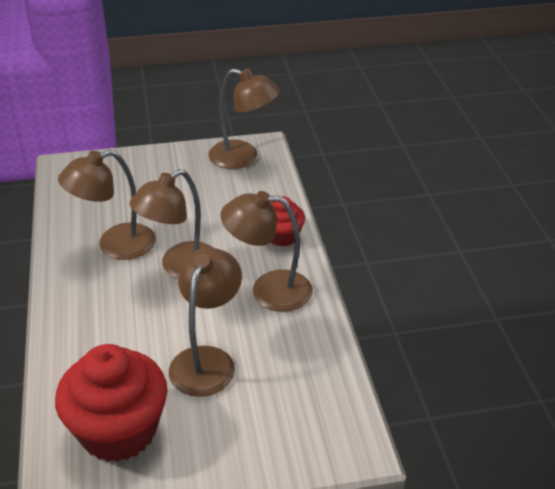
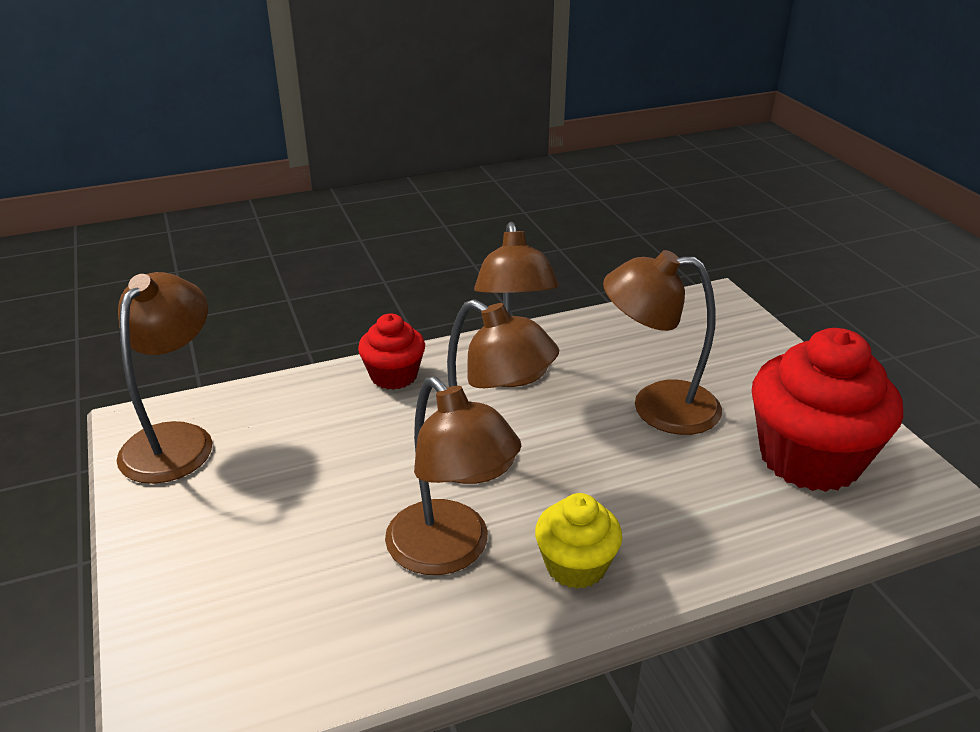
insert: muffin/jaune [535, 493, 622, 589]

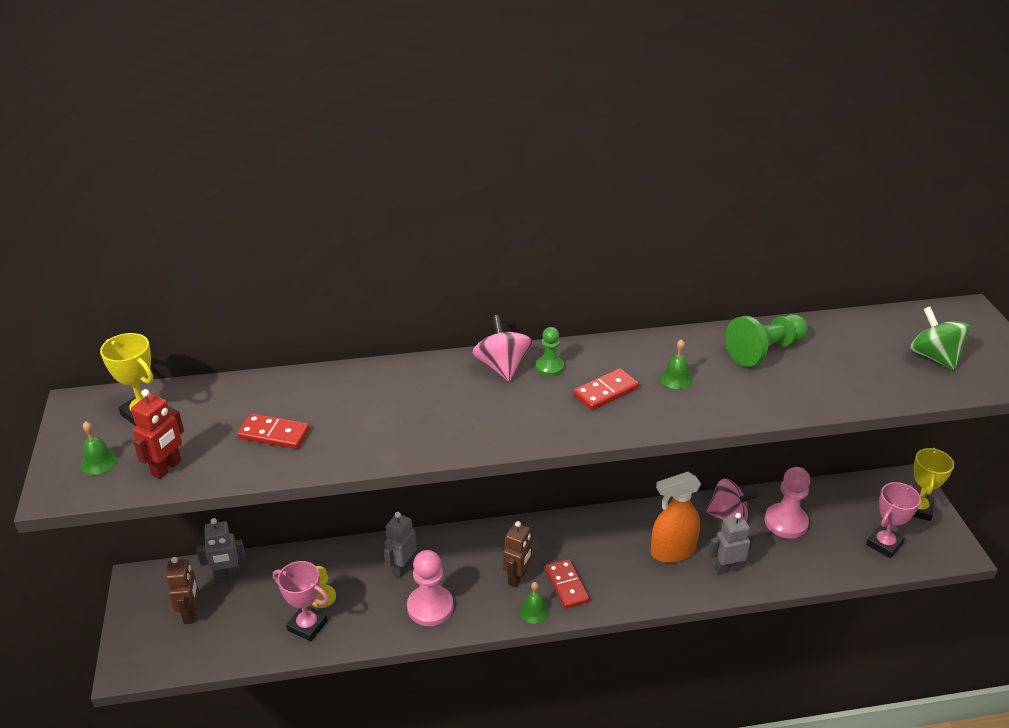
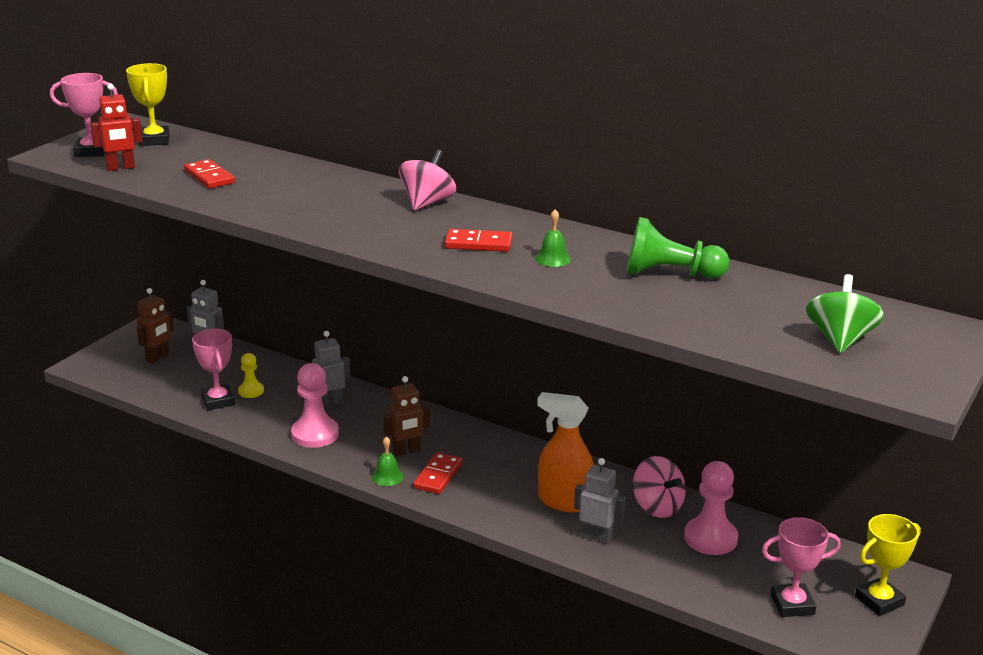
delete: pion/vert [536, 327, 564, 376]
replace: cloche/vert [80, 421, 118, 475] to trophée/rose [50, 73, 118, 157]

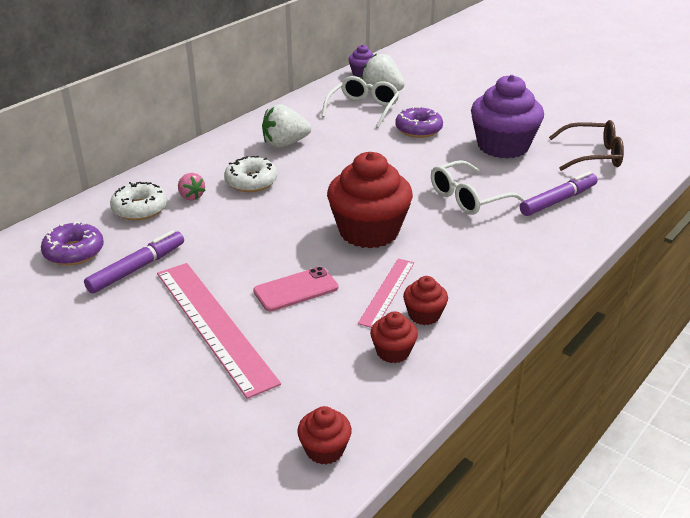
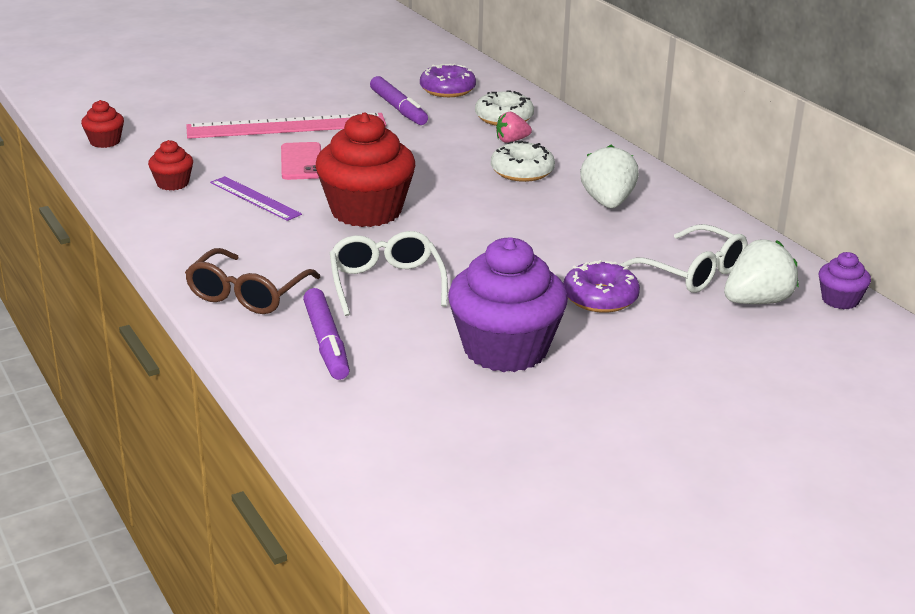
delete: muffin/rouge [403, 276, 448, 325]
move: lunettes/marron [549, 120, 624, 171] to [185, 248, 320, 314]
recolor: règle/rose [358, 258, 414, 328] to règle/violet [210, 176, 302, 221]

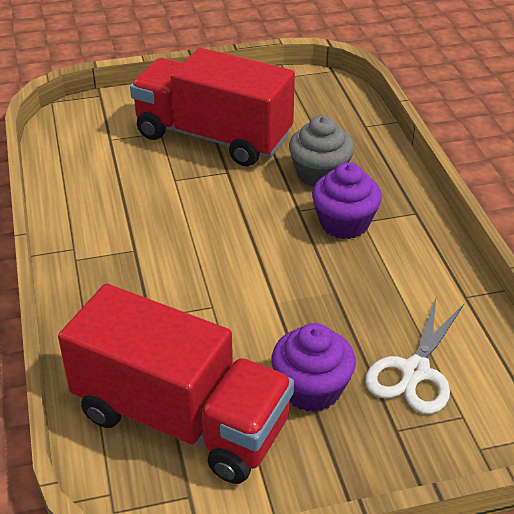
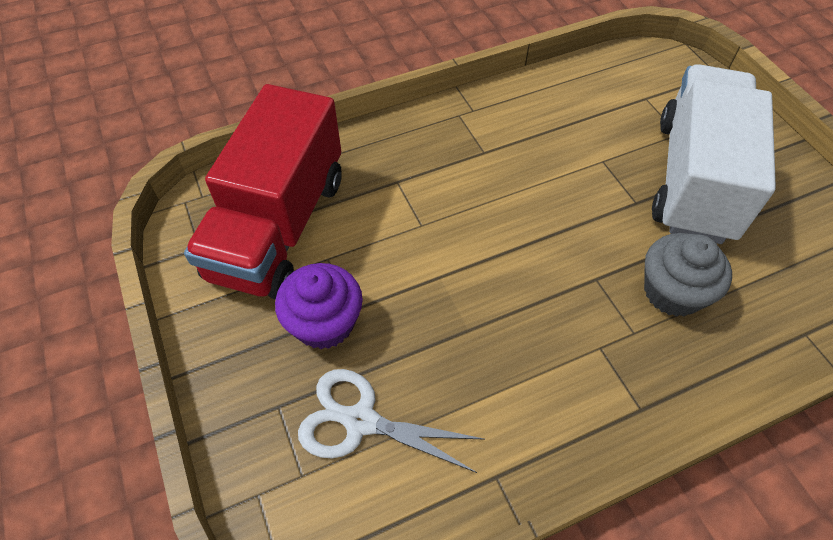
delete: muffin/violet [312, 162, 382, 239]
recolor: camion/rouge [130, 48, 295, 166] to camion/blanc [652, 64, 776, 244]

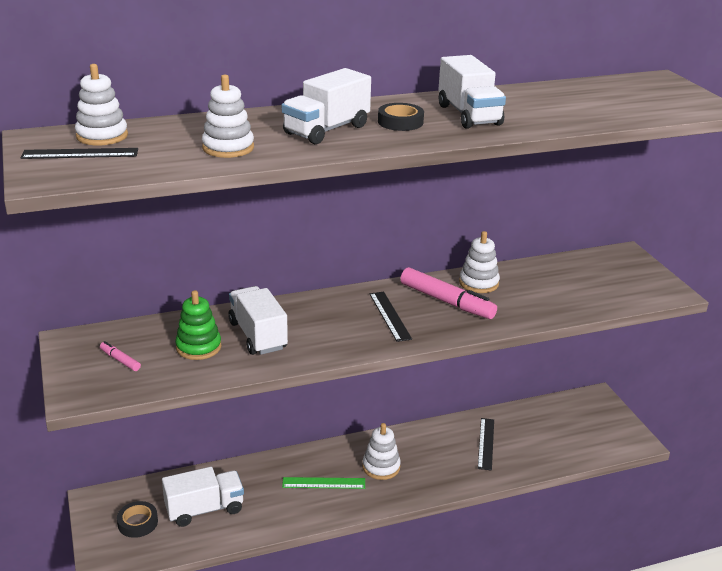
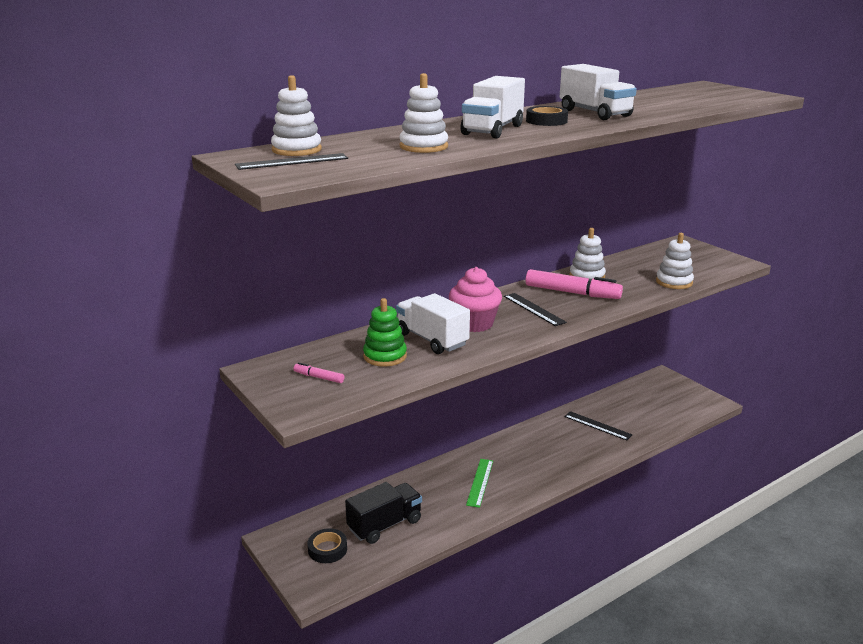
insert: muffin/rose [449, 267, 502, 332]
move: jouet à empiler/blanc [362, 423, 401, 480] to [656, 233, 694, 289]
recolor: camion/blanc [162, 467, 244, 527] to camion/noir [345, 482, 422, 544]
rotate: règle/noir [478, 418, 494, 471] = [564, 411, 632, 441] 45 degrees counterclockwise; règle/vert [282, 477, 365, 489] = [466, 459, 493, 508] 60 degrees counterclockwise

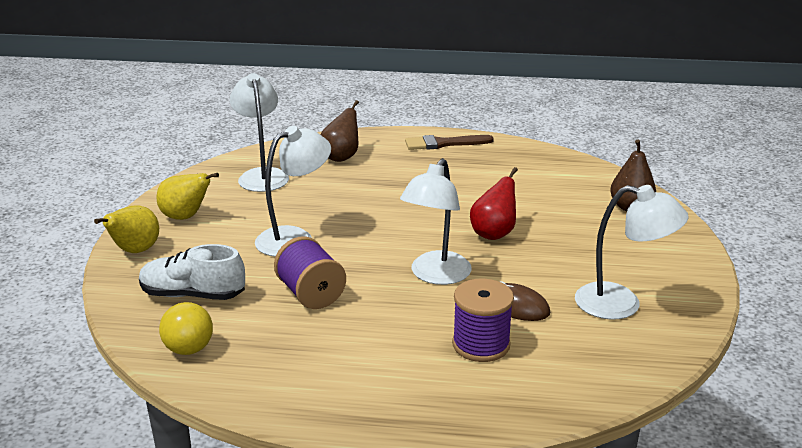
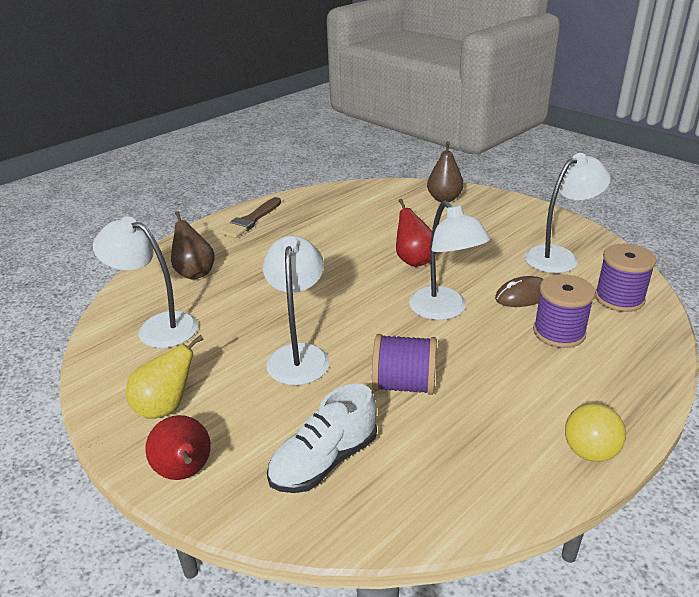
insert: bobine/violet [595, 244, 657, 312]
move: balle/jaune [159, 302, 213, 355] to [565, 403, 626, 462]
recolor: poire/jaune [94, 205, 159, 253] to poire/rouge [145, 415, 211, 480]

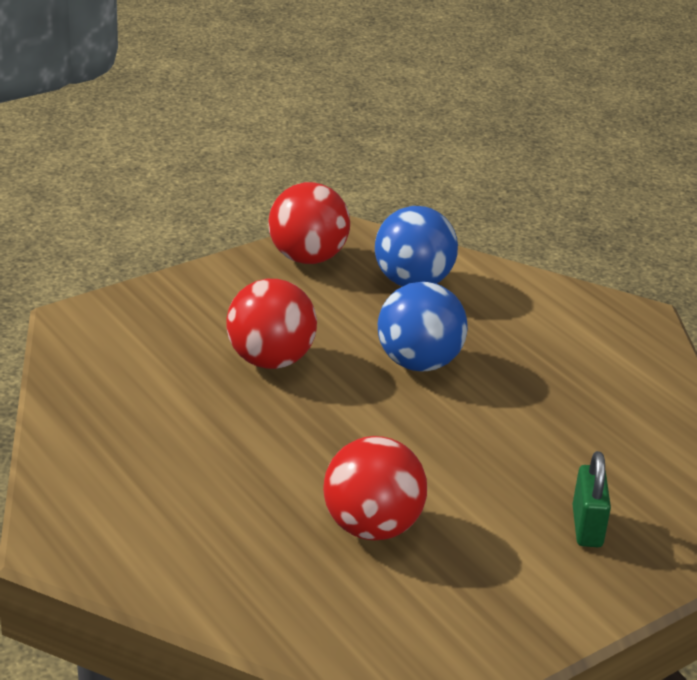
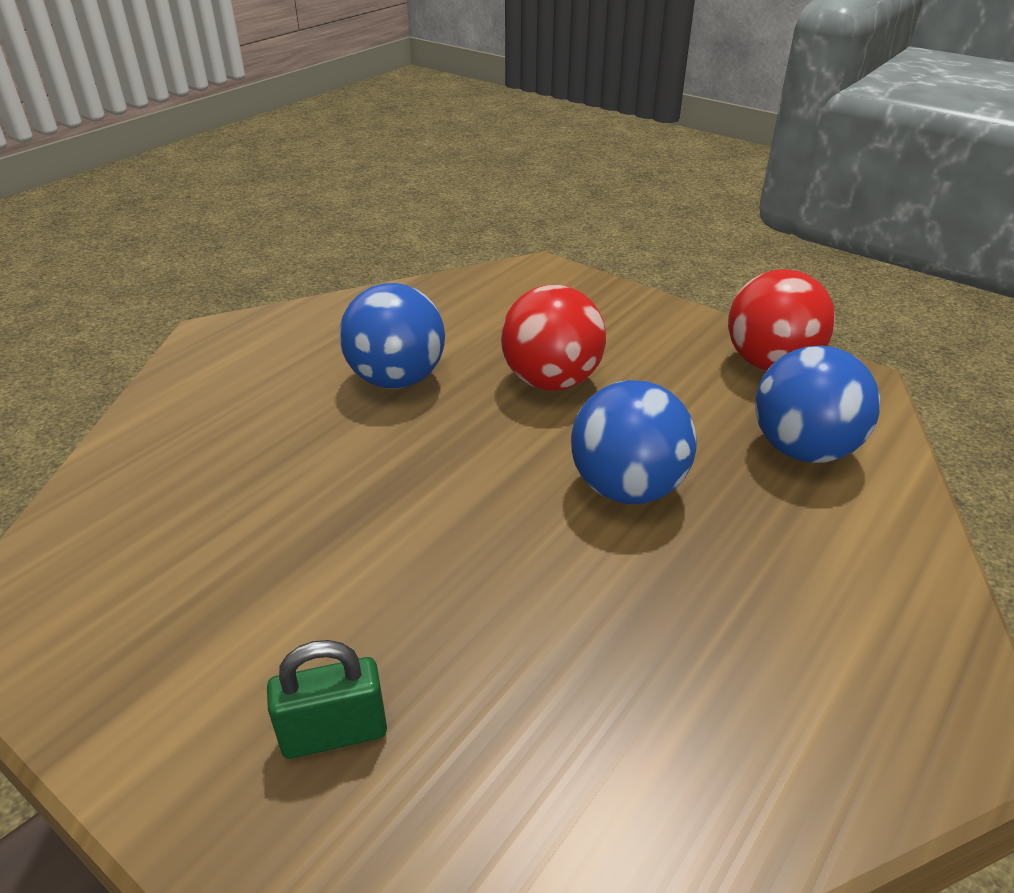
delete: balle/rouge [323, 436, 427, 540]
insert: balle/bleu [340, 283, 445, 388]

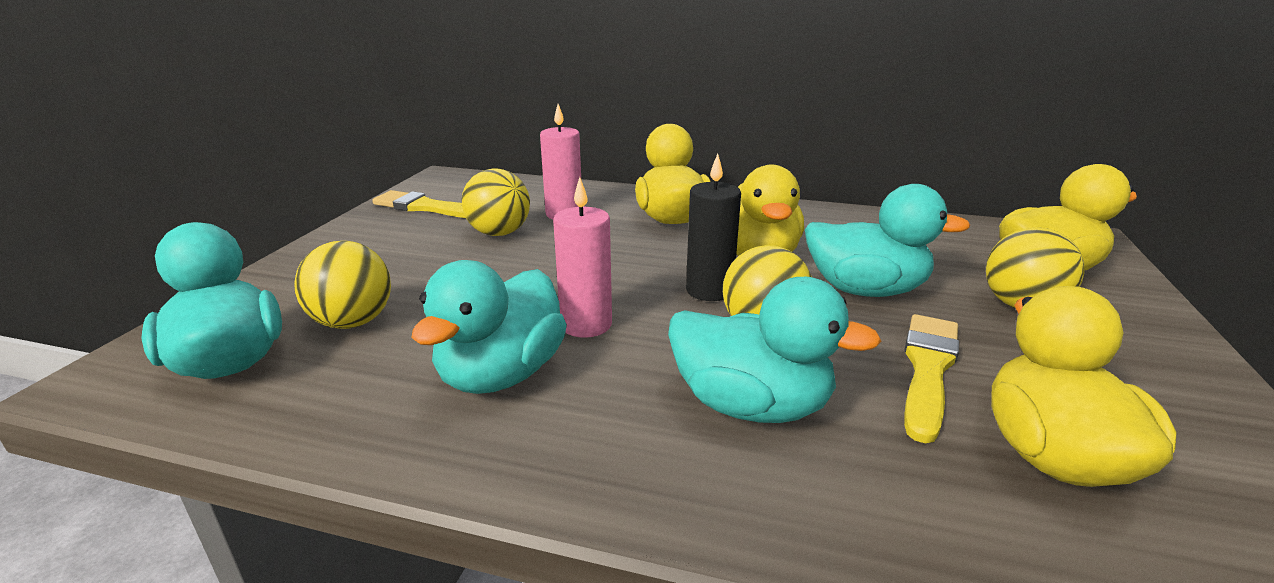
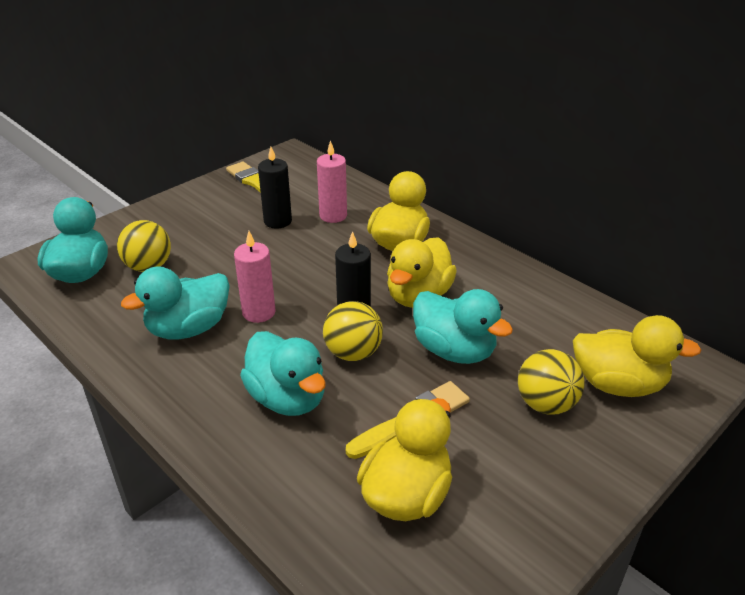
replace: balle/jaune [461, 168, 530, 236] to bougie/noir [258, 146, 292, 229]

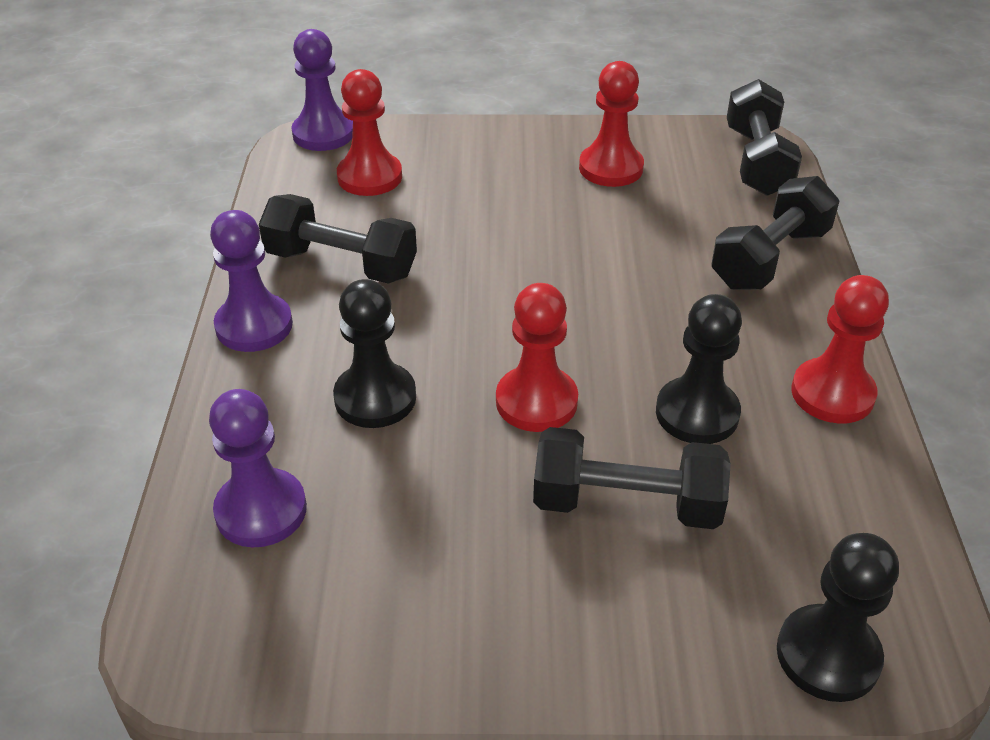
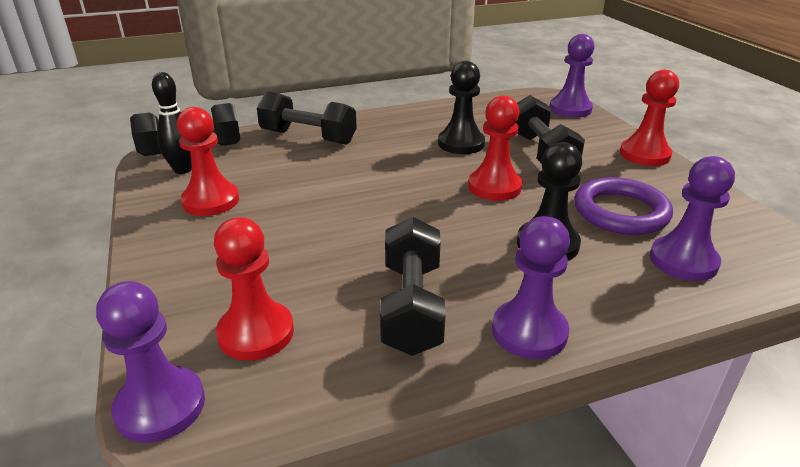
insert: quille/noir [152, 72, 192, 174]; anneau/violet [574, 177, 673, 235]
move: pion/rouge [791, 275, 889, 423] to [620, 70, 679, 166]
recolor: pion/noir [777, 533, 899, 702] to pion/violet [550, 34, 595, 118]

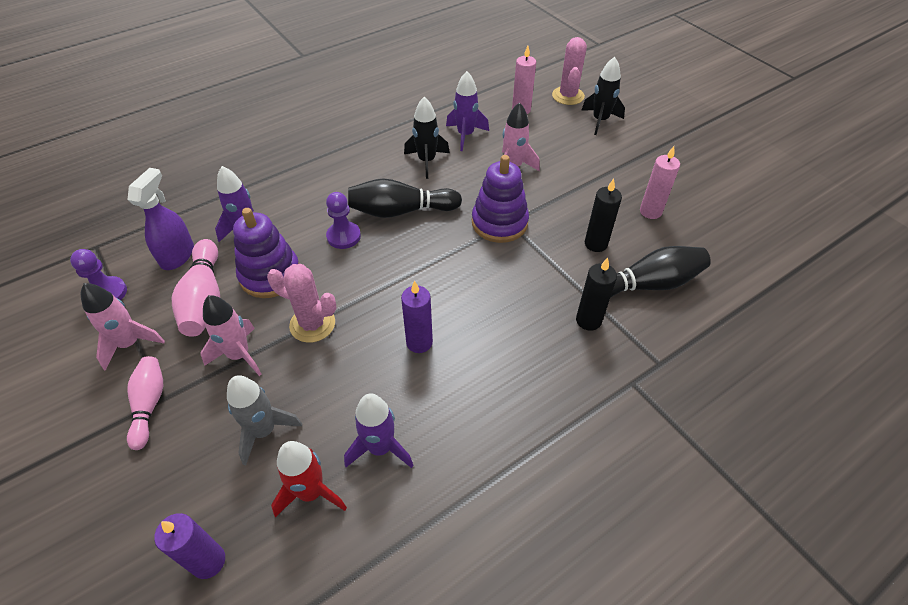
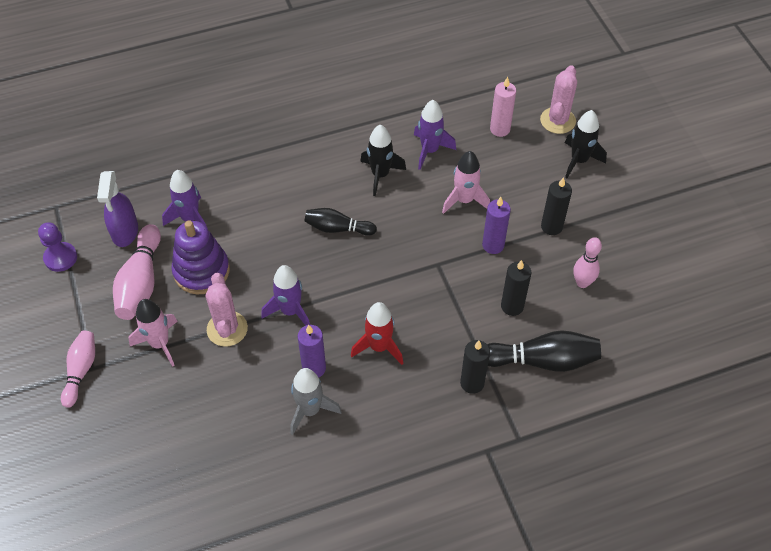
delete: jouet à empiler/violet [472, 155, 529, 243]; pion/violet [326, 192, 361, 249]; fusée/rose [81, 283, 165, 371]
insert: bougie/noir [541, 177, 572, 235]
move: fusée/gris [227, 375, 302, 466] to [290, 368, 342, 435]; fusée/violet [344, 393, 413, 468] to [261, 265, 310, 326]; fusée/rouge [271, 441, 347, 517] to [351, 302, 403, 365]; bougie/violet [154, 513, 225, 579] to [482, 197, 511, 254]
replace: bougie/rose [640, 146, 680, 219] to quille/rose [573, 237, 602, 288]
rotate: vaporisateur/violet [127, 168, 194, 270] = [97, 171, 138, 247] 150 degrees clockwise; cactus/rose [267, 264, 337, 343] = [206, 273, 248, 347] 45 degrees clockwise
resize: quille/noir [348, 179, 462, 218] = [305, 208, 377, 236] x0.65

